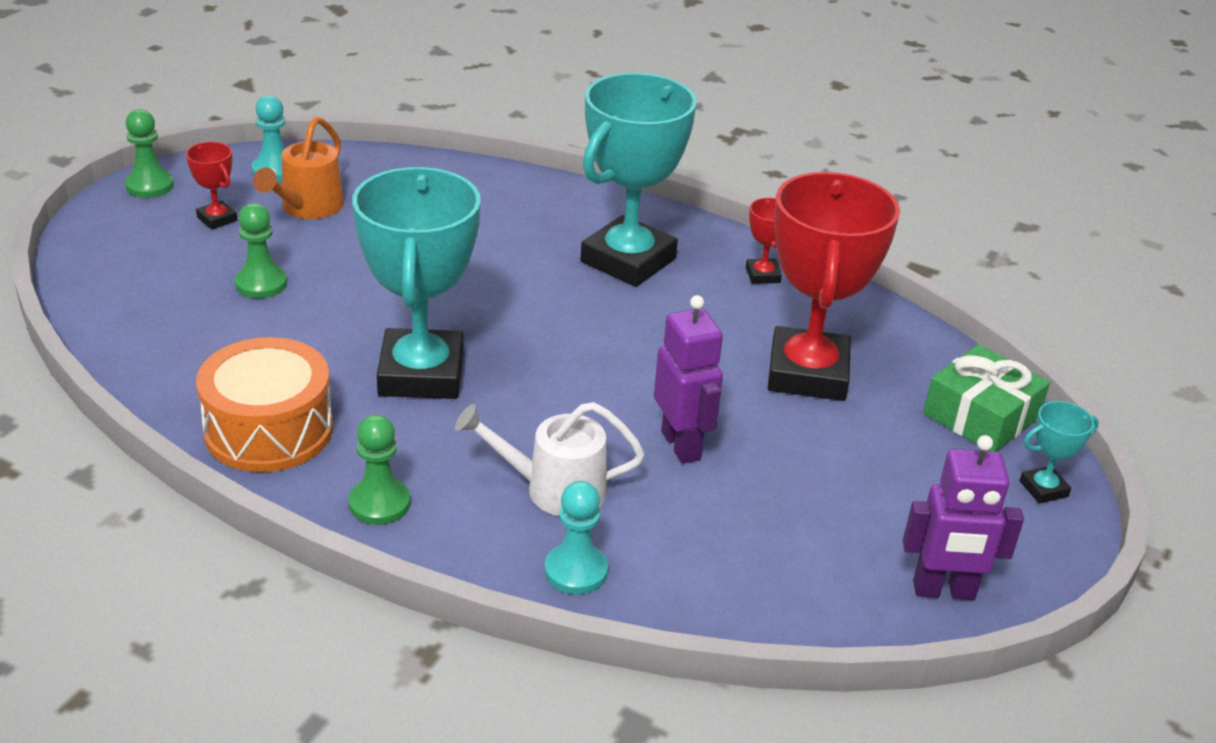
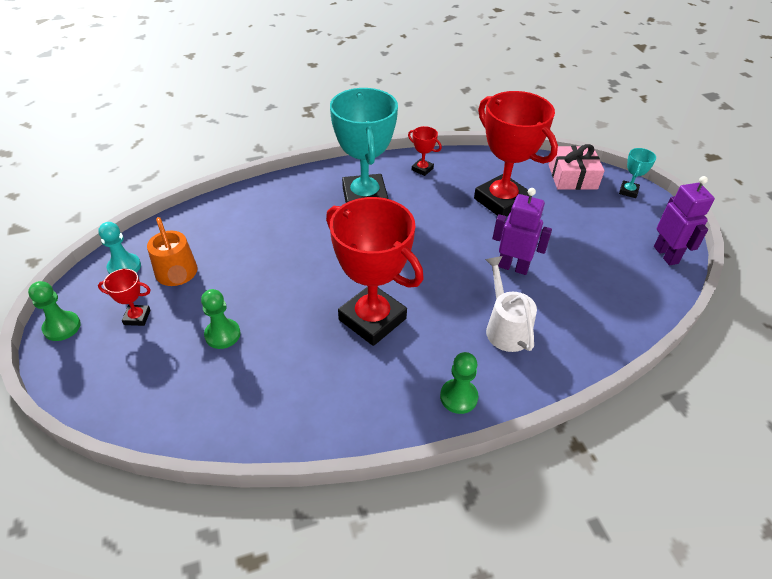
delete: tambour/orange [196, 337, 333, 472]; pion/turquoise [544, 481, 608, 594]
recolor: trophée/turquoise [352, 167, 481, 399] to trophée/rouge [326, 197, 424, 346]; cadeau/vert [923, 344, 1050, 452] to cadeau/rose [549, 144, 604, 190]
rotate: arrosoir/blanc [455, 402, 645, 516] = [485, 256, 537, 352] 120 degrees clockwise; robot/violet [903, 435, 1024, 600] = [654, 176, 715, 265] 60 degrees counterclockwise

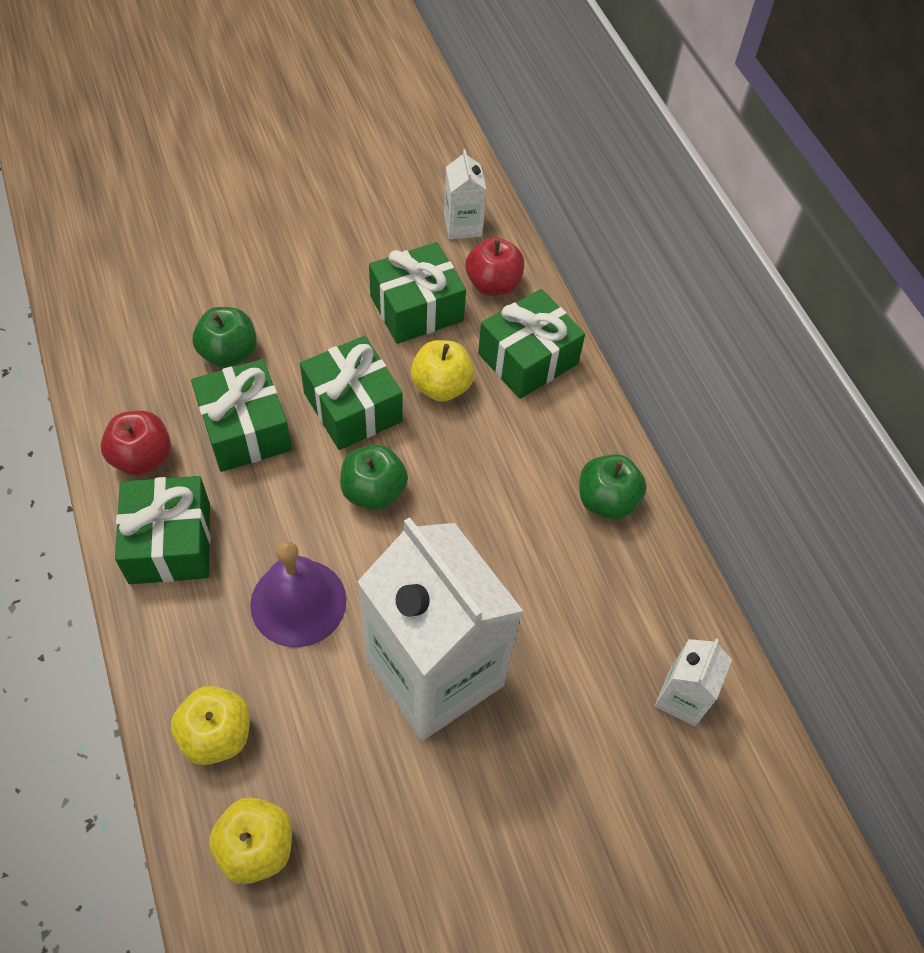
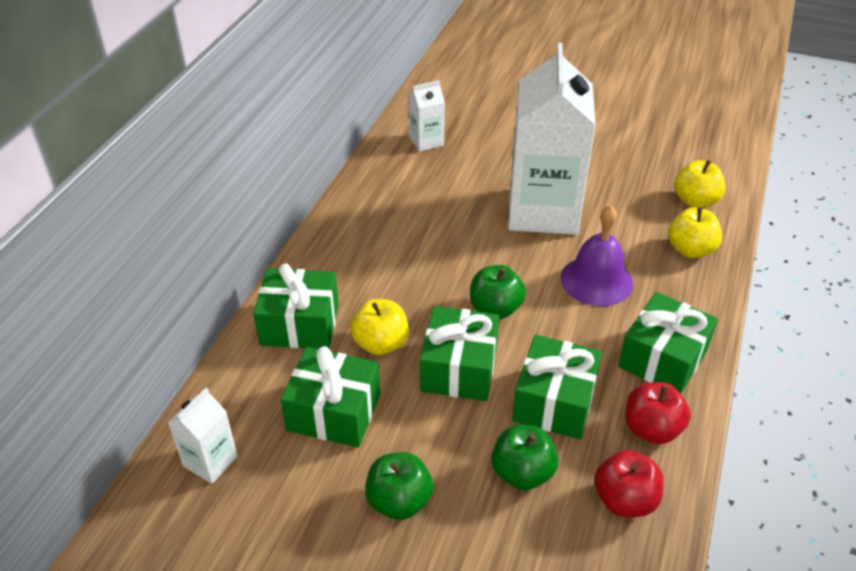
move: pomme/rouge [466, 238, 524, 296] to [594, 450, 664, 517]; pomme/vert [579, 454, 647, 520] to [365, 452, 434, 520]

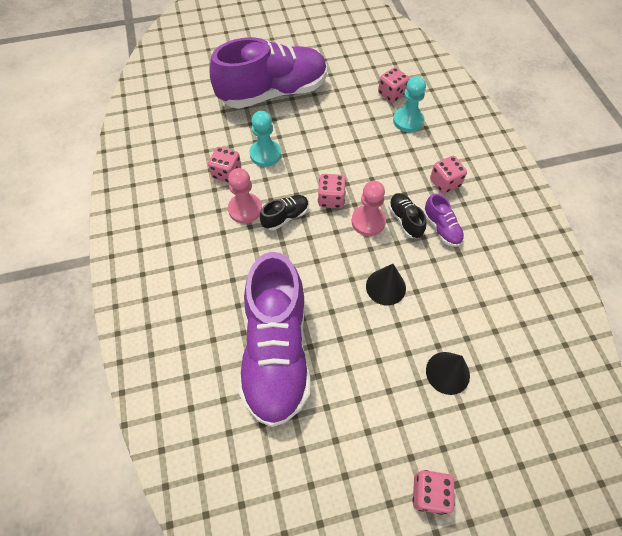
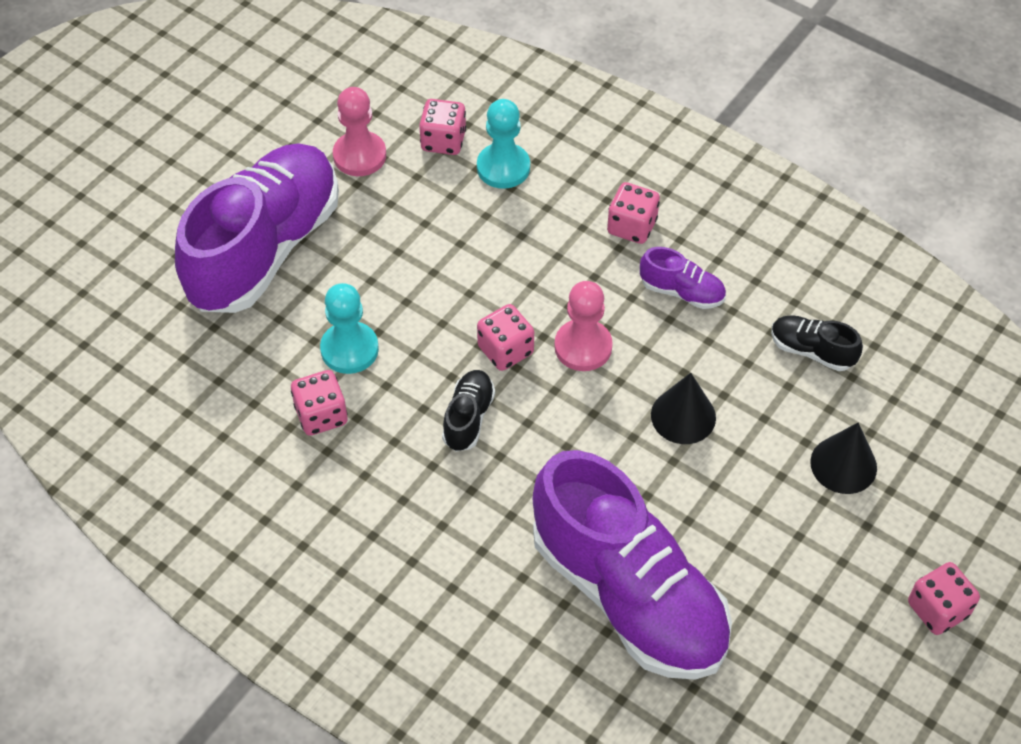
move: pion/rose [228, 168, 262, 224] to [333, 87, 386, 176]; chaussure/noir [388, 193, 426, 238] to [771, 315, 863, 371]

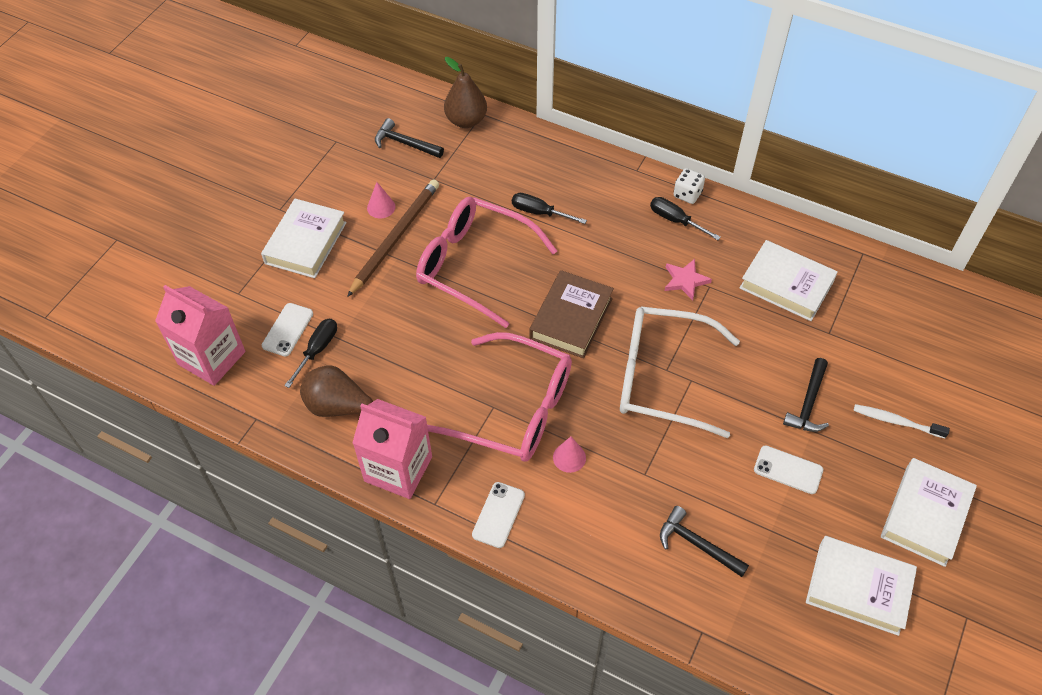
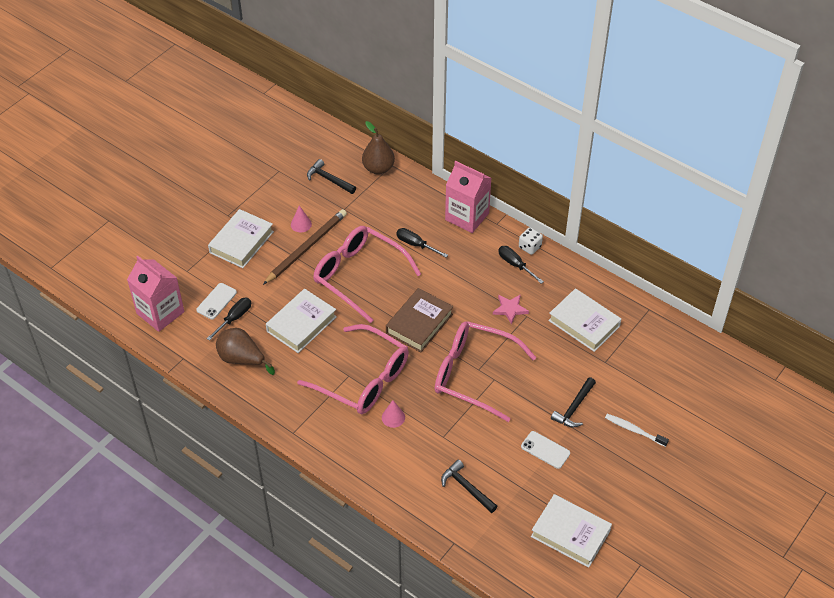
delete: téléphone/blanc [472, 482, 525, 548]
move: brique de lait/rose [352, 399, 432, 499] to [445, 161, 491, 233]; livre/blanc [881, 458, 977, 567] to [266, 289, 337, 353]
recolor: lunettes/blanc [620, 306, 740, 438] to lunettes/rose [435, 321, 537, 422]

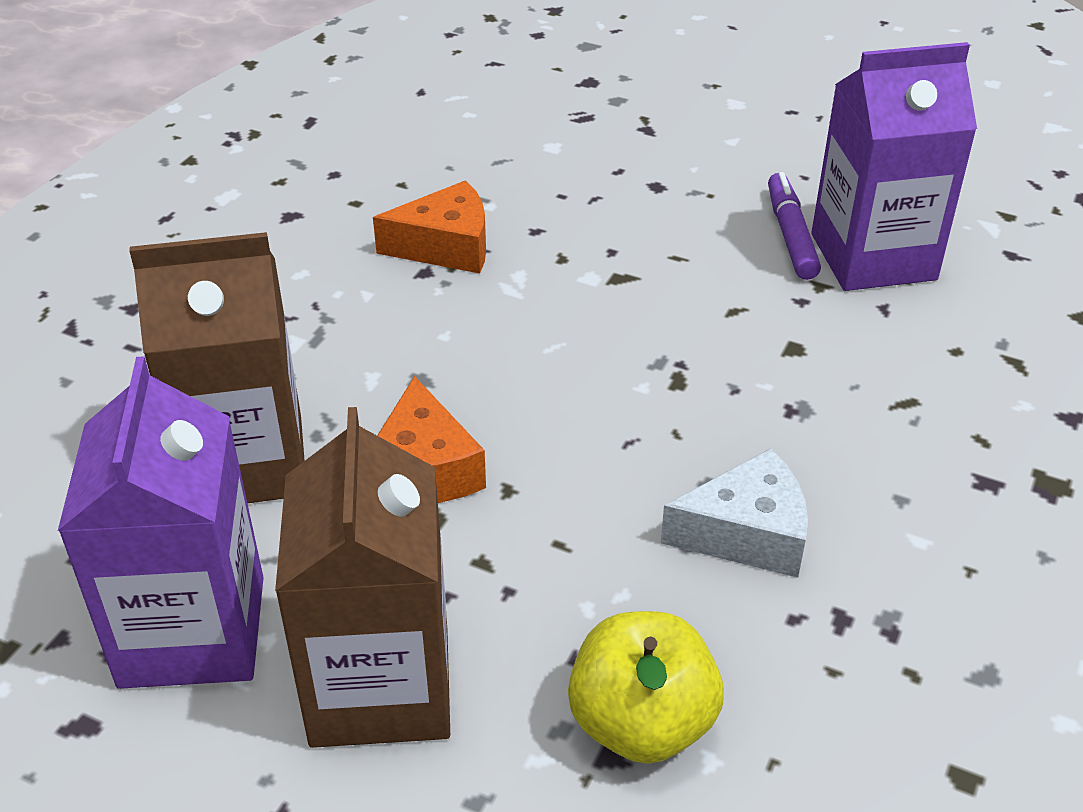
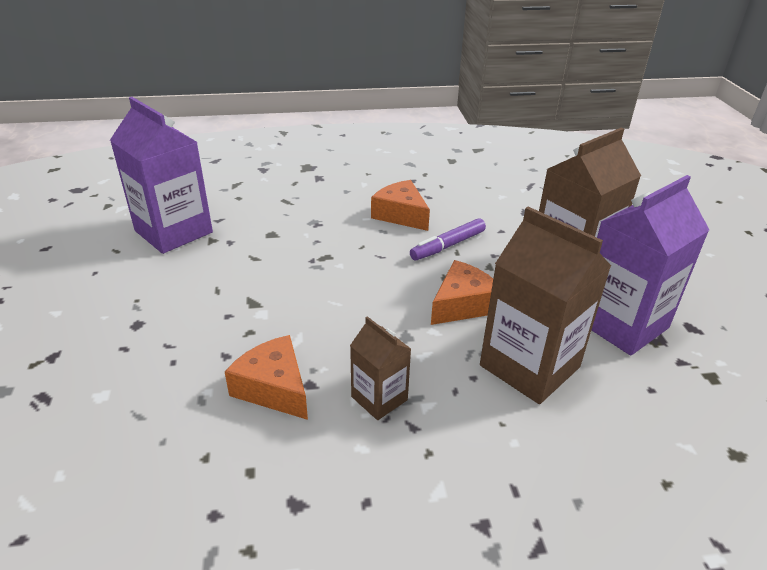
delete: pomme/jaune [568, 611, 724, 764]
insert: brique de lait/marron [350, 316, 411, 420]
move: feutre/violet [768, 172, 821, 280] to [410, 218, 486, 260]
recolor: fromage/blanc [661, 448, 808, 578] to fromage/orange [371, 180, 430, 231]

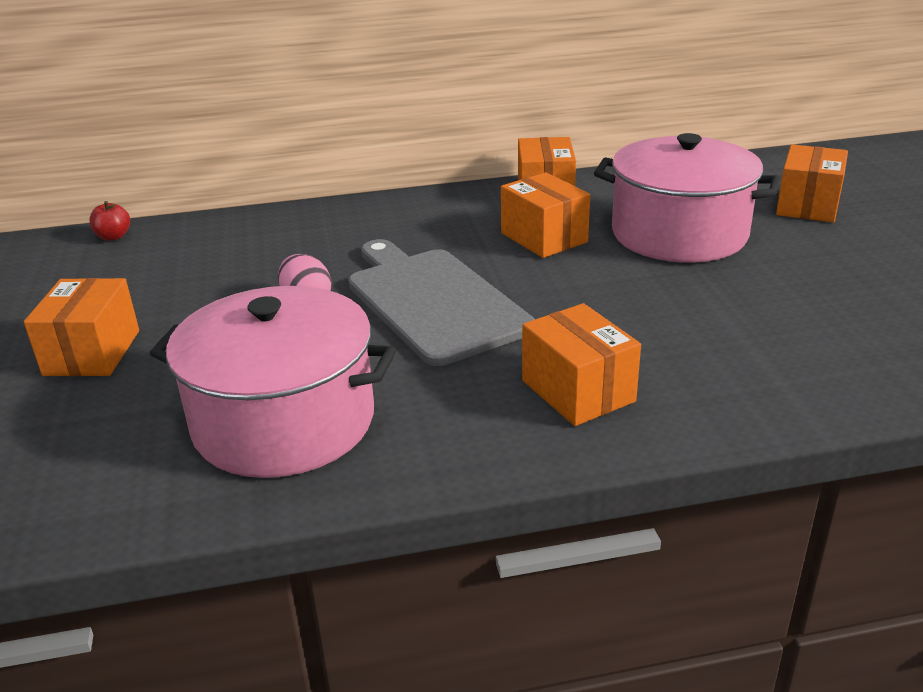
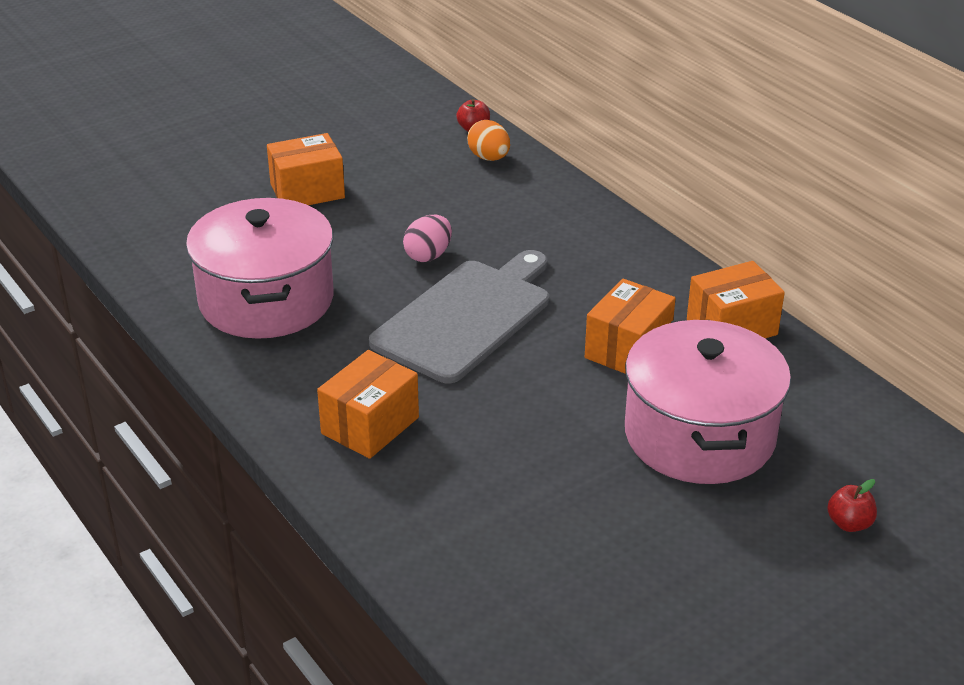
insert: œuf/orange [467, 120, 510, 161]
replace: boîte/orange [776, 144, 848, 222] to pomme/rouge [827, 479, 877, 532]

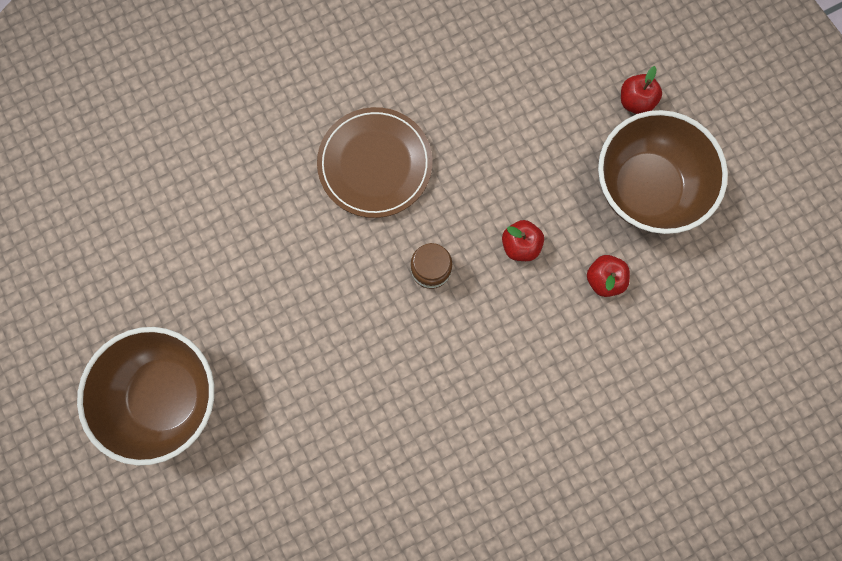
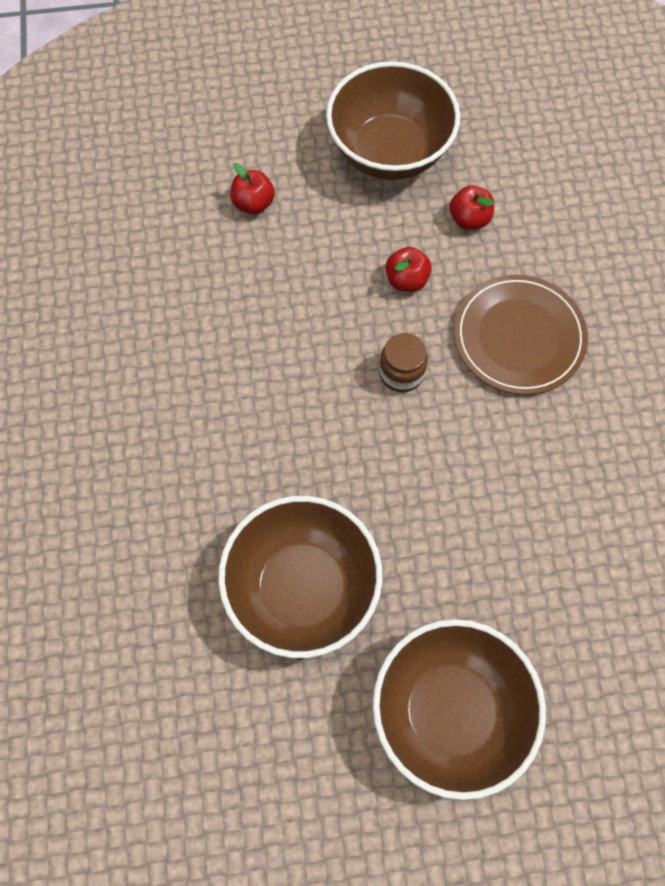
insert: bol/marron [218, 496, 383, 658]
move: pomme/rouge [621, 66, 662, 114] to [230, 163, 275, 215]; assiette/marron [317, 107, 432, 218] to [454, 274, 588, 395]

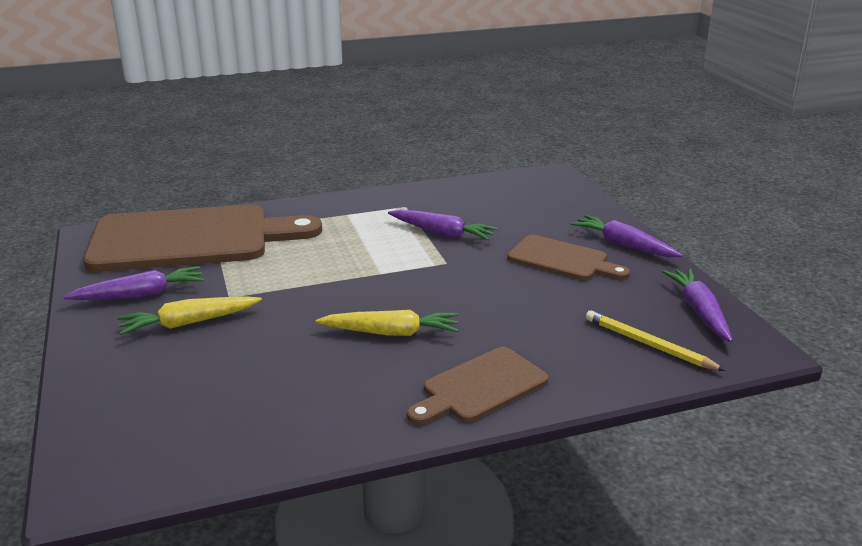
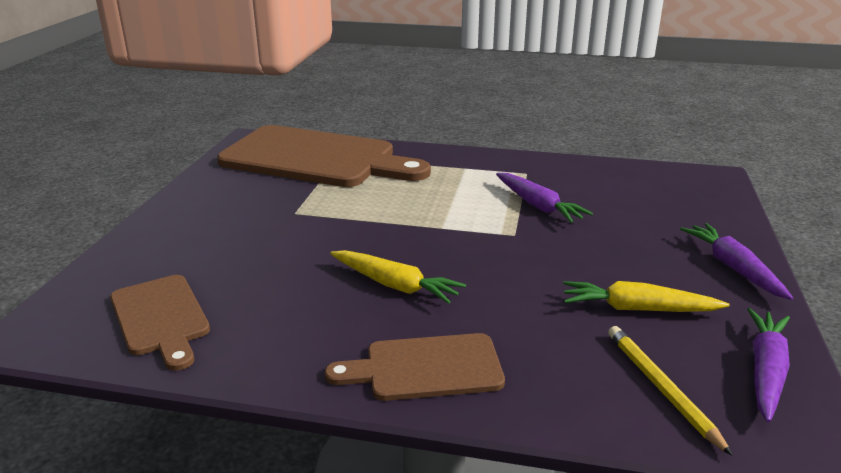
delete: carotte/violet [63, 266, 204, 300]
move: planche à découper/marron [507, 235, 630, 280] to [110, 275, 210, 371]; carotte/jaune [117, 296, 262, 335] to [563, 281, 729, 312]

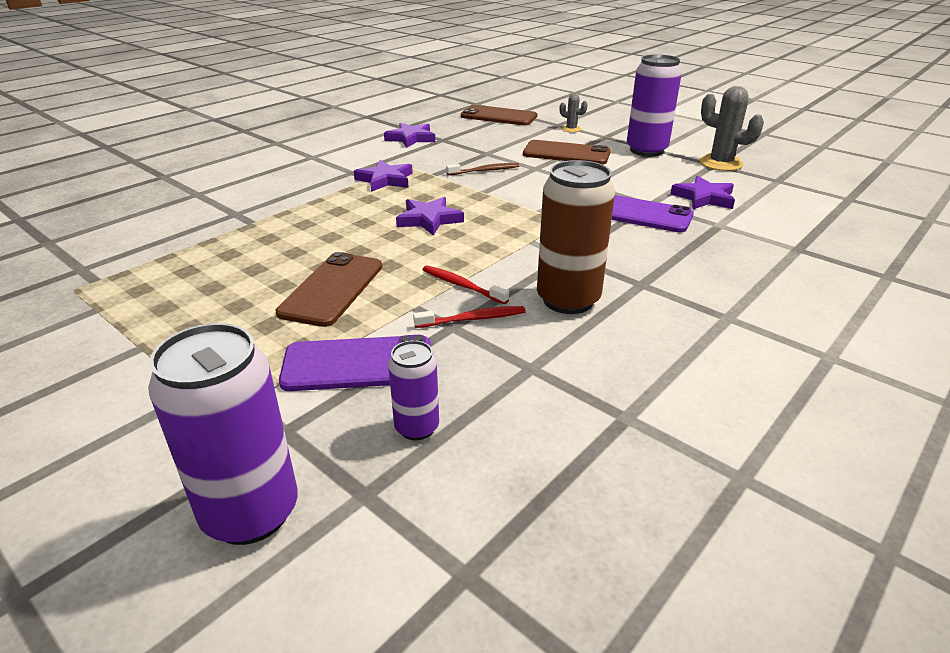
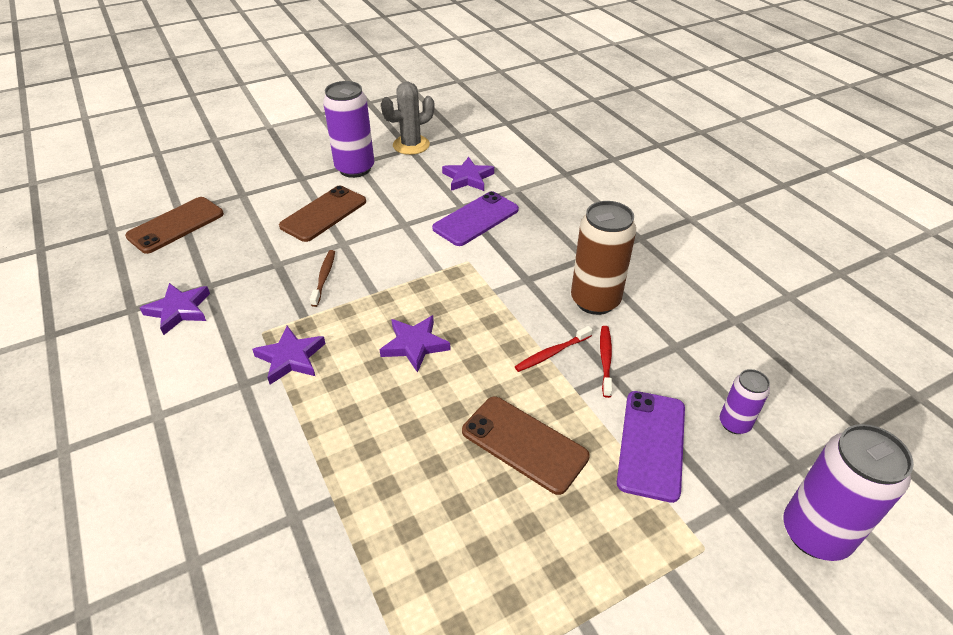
delete: cactus/gris [560, 94, 588, 132]

